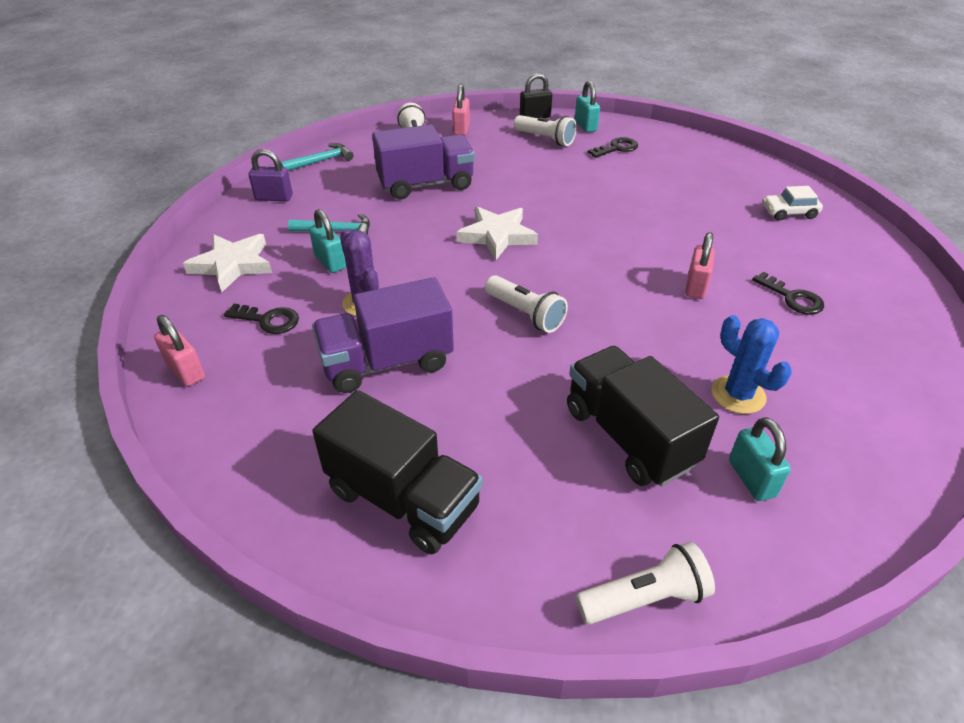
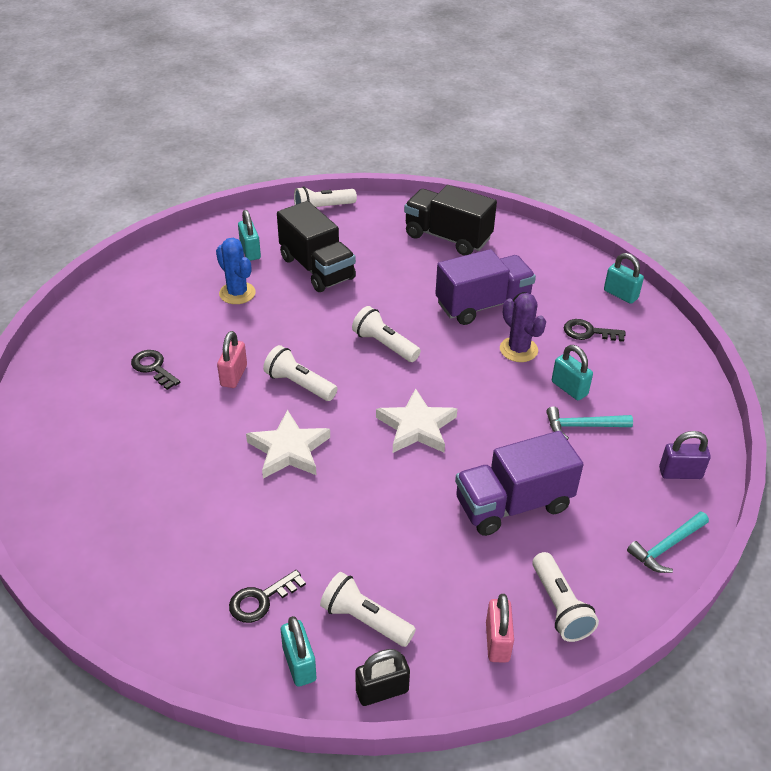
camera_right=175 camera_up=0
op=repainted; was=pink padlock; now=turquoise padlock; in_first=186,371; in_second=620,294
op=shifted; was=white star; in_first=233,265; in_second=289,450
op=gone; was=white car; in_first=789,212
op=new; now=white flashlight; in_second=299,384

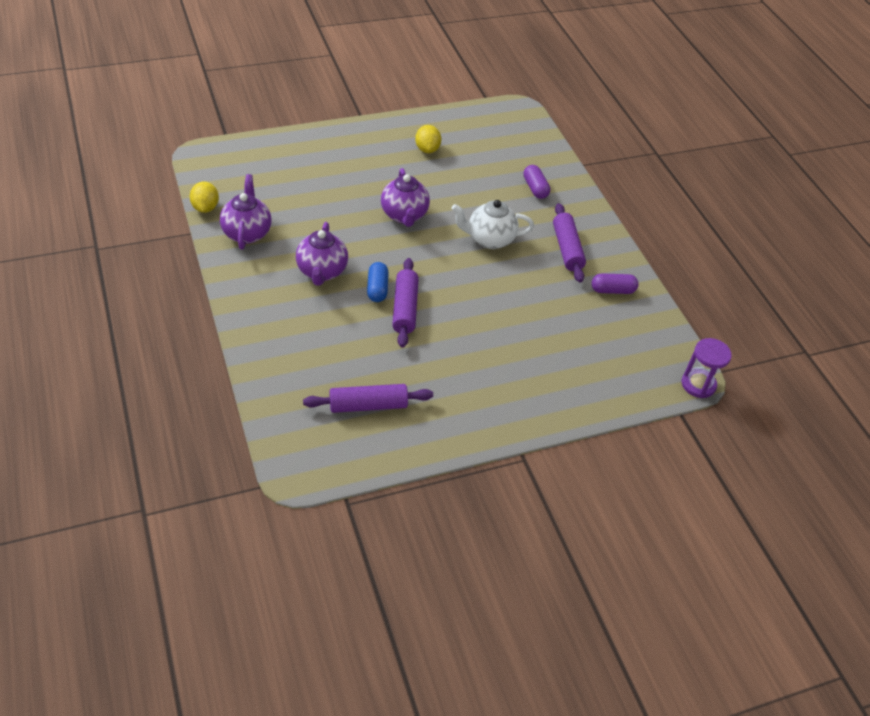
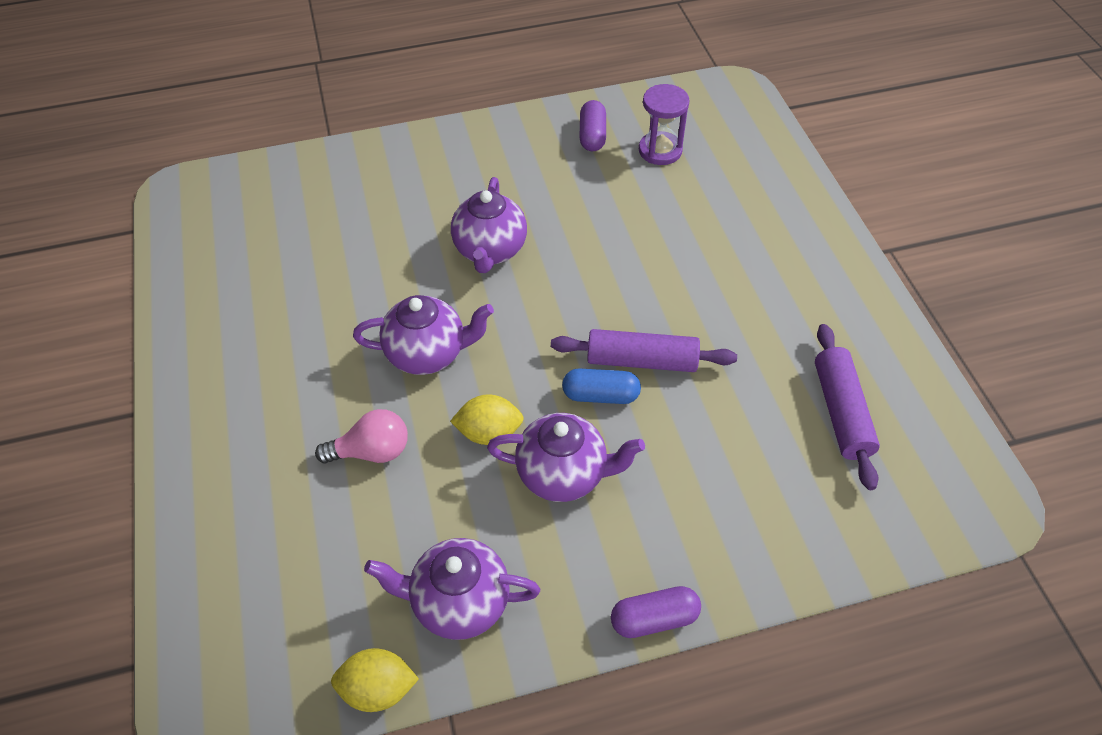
camera_right=-80 camera_up=5
op=shifted; was=yellow lemon; in_first=427,149; in_second=489,432
op=repainted; was=white teapot; now=purple teapot; in_first=489,239; in_second=490,250
op=shifted; was=purple capsule; in_first=535,188; in_second=654,618
op=gone; was=purple rolling pin; in_first=567,249
op=shifted; was=purple hourglass; in_first=698,384; in_second=660,150
op=new; now=pink light bulb; in_second=372,451

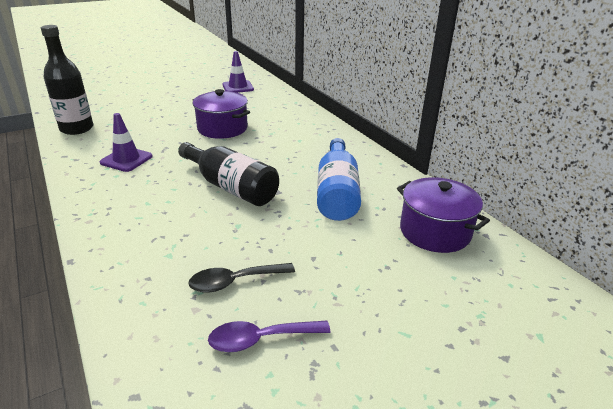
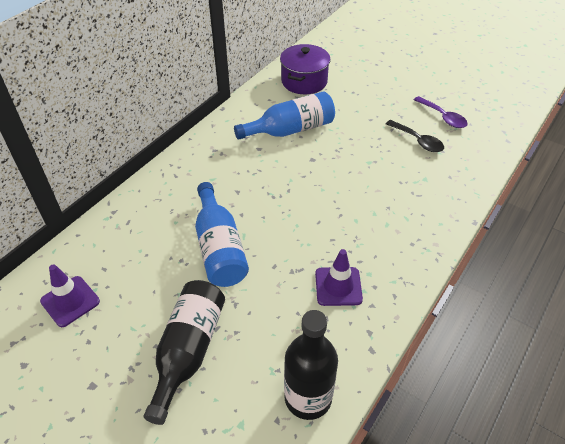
camera_right=-115 camera_up=15
op=shifted; was=black bottle; in_first=231,187; in_second=188,351
op=swapped; was=purple pot; now=blue bottle; in_first=222,128; in_second=219,248

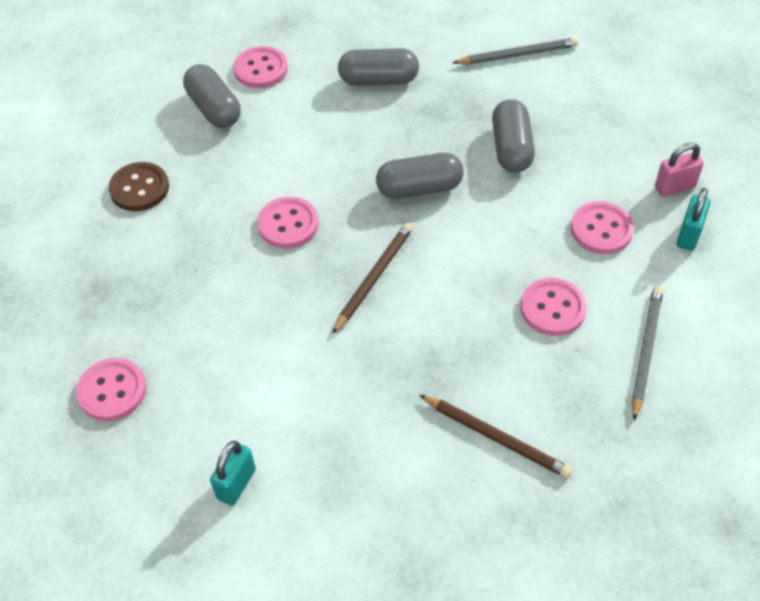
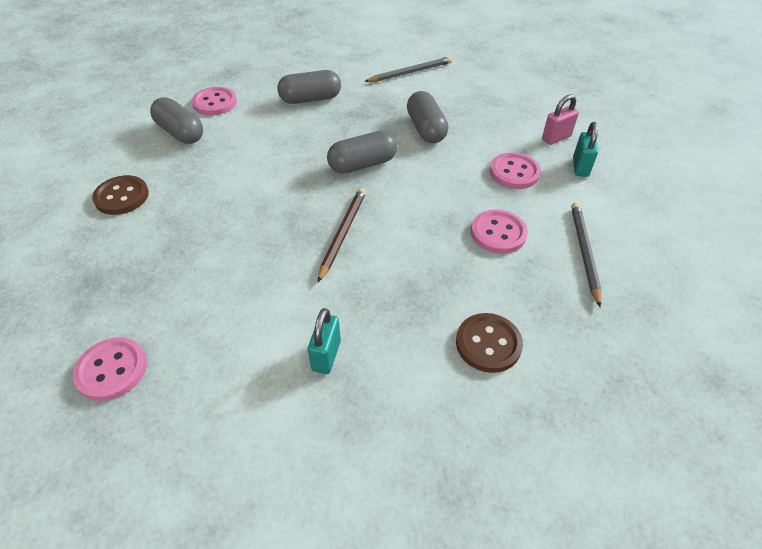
camera_right=-15 camera_up=-5
op=shifted; was=turquoise padlock; in_first=236,484; in_second=326,355
op=gone; was=pink button; in_first=288,224
op=swapped; was=brown pencil; now=brown button; in_first=496,437; in_second=488,344

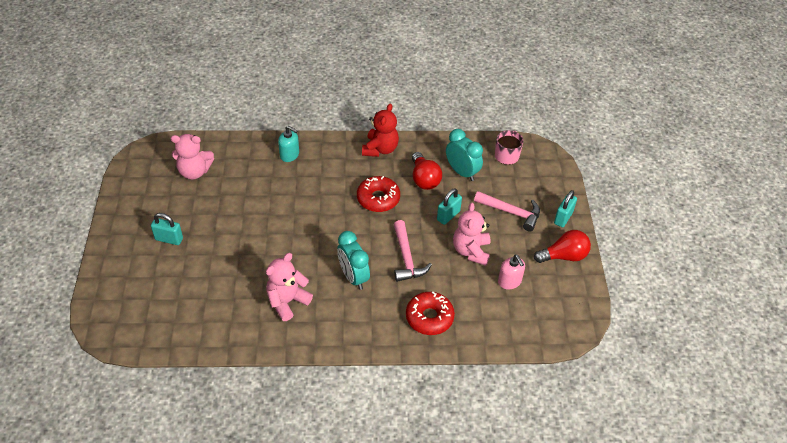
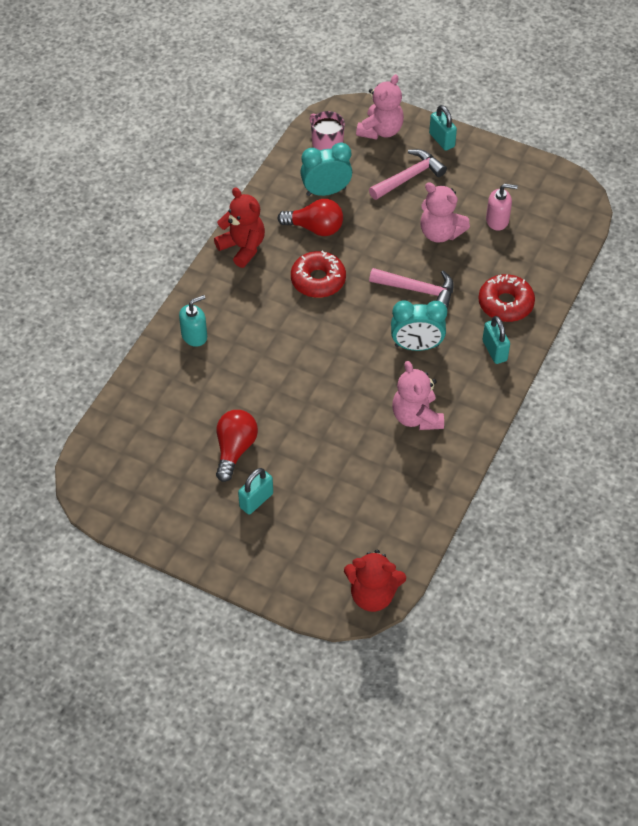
camera_right=-60 camera_up=5
op=shifted; was=pink teddy bear; in_first=194,172; in_second=380,130
op=shifted; was=turquoise padlock; in_first=448,216; in_second=494,351
op=shifted; was=red light bulb; in_first=564,256; in_second=235,449
op=new; now=red teddy bear; in_second=373,595

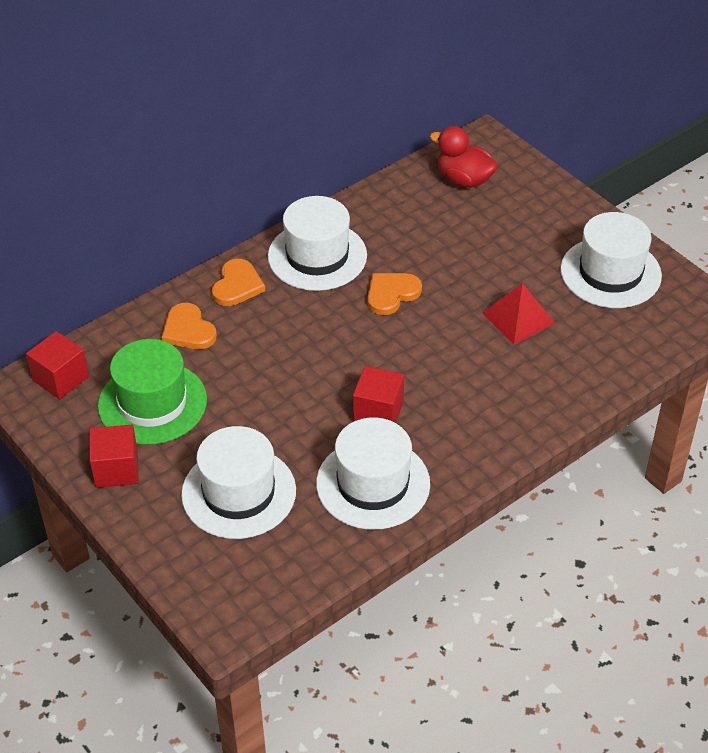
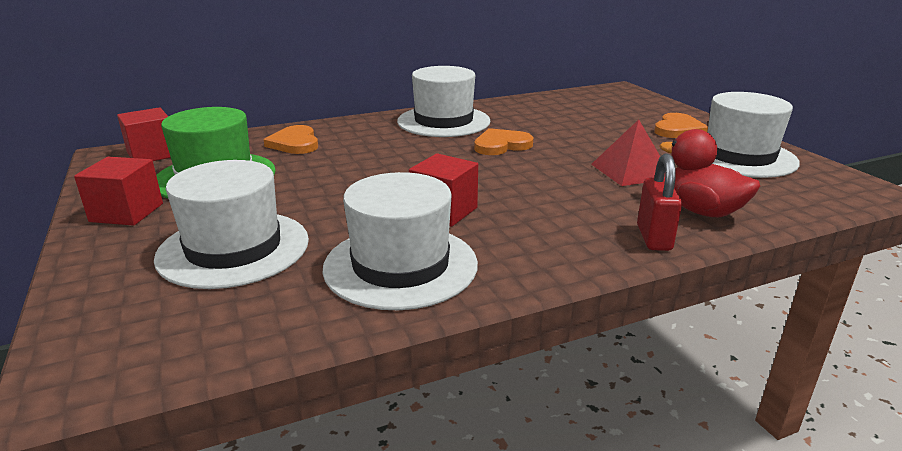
camera_right=15 camera_up=-20
op=shifted; was=orange heart; in_first=237,285; in_second=678,129
op=shifted; was=red duck; in_first=464,179; in_second=701,211
op=new; now=red padlock; in_second=653,238

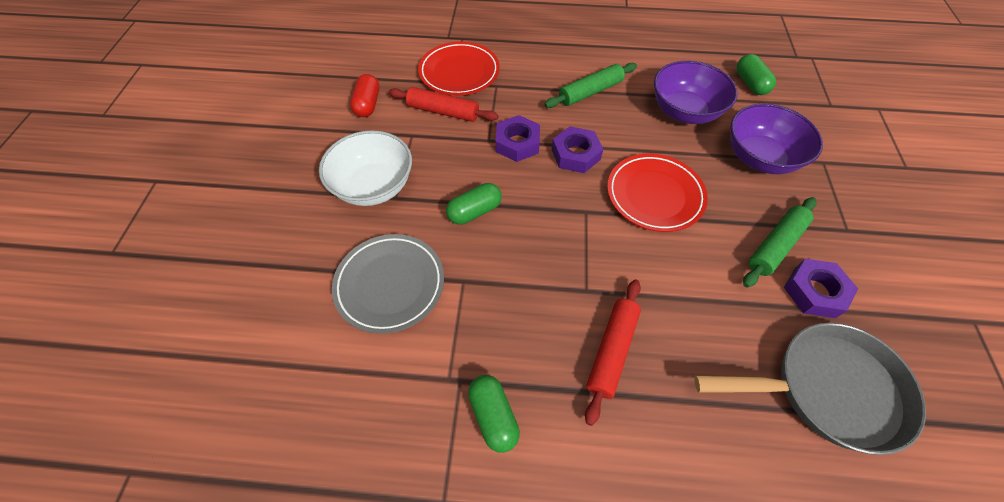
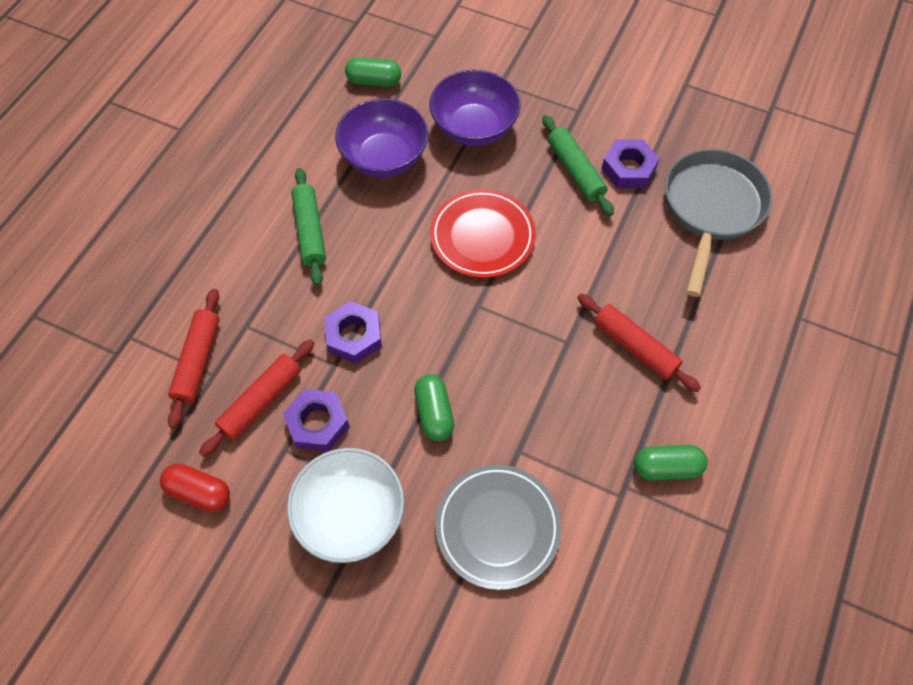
camera_right=-70 camera_up=5
op=swapped; was=red plate; now=red rolling pin; in_first=459,72; in_second=198,361
op=shifted; was=purple nut; in_first=575,154; in_second=318,423

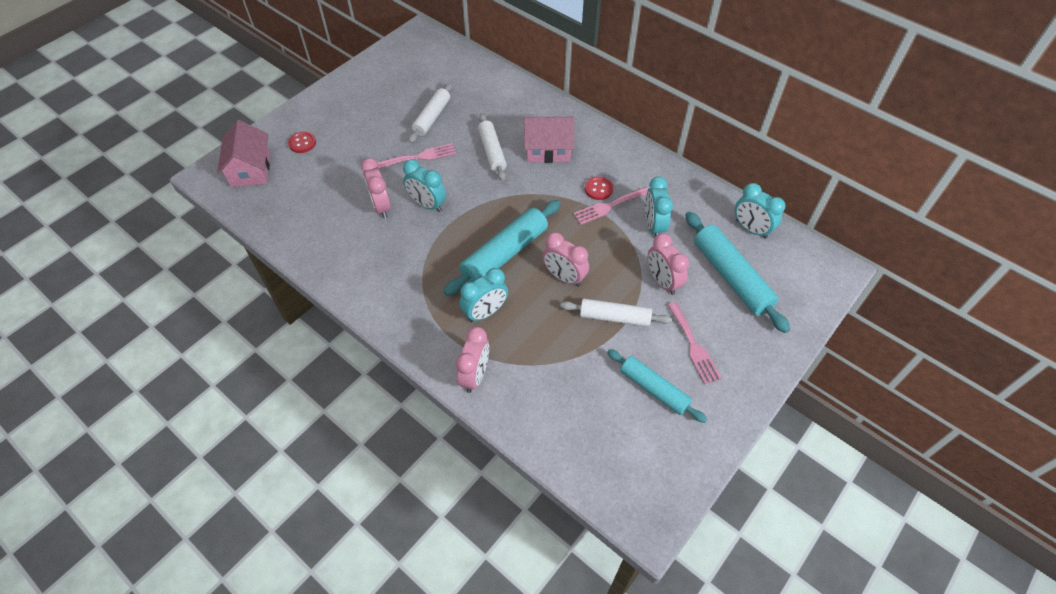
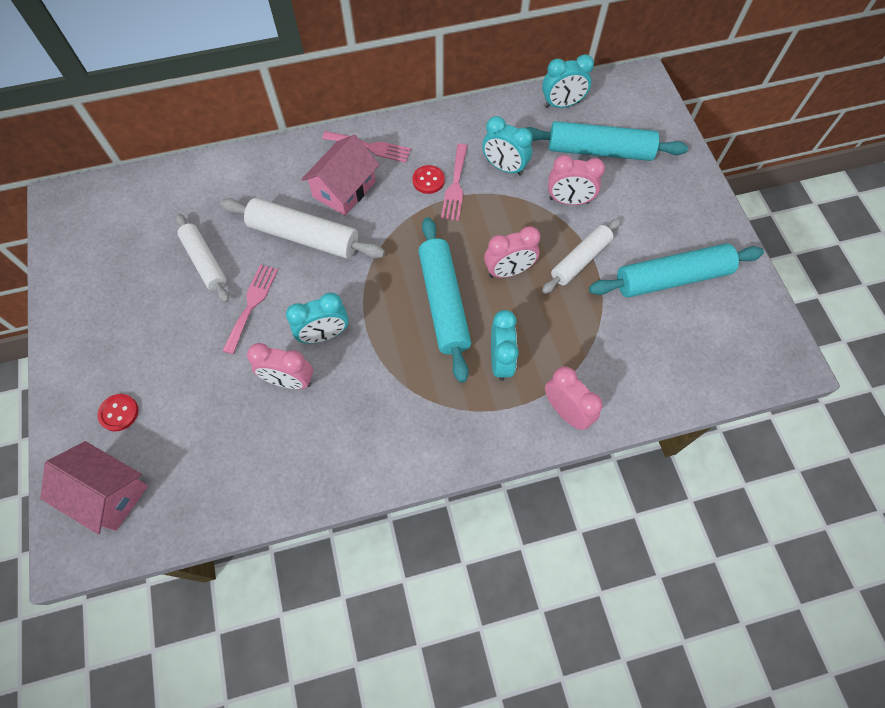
camera_right=-55 camera_up=10
op=scaled; was=white rolling pin; in_first=492,151; in_second=304,236; ratio=1.52
op=scaled; was=turquoise rolling pin; in_first=654,389; in_second=672,278; ratio=1.52
op=shifted; was=pink fork; in_first=693,346; in_second=370,147

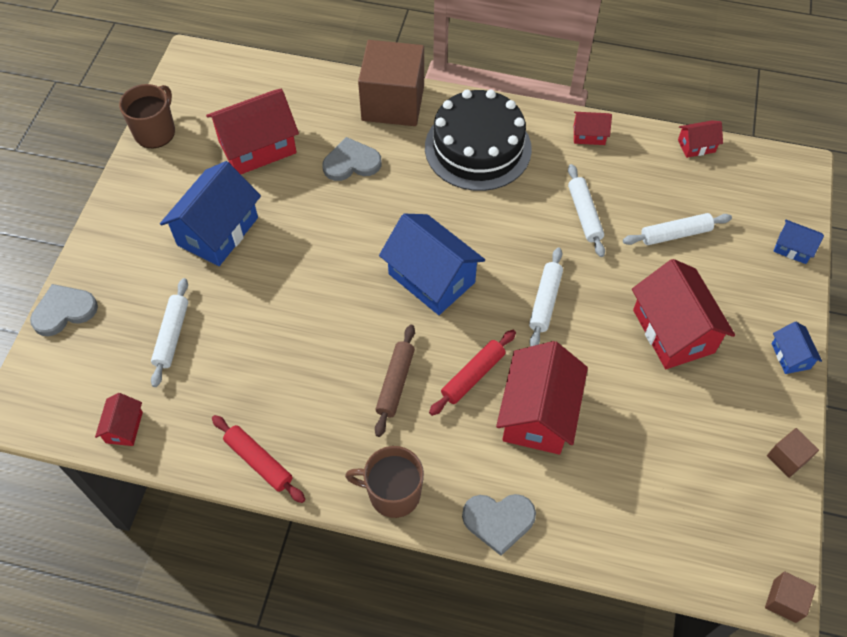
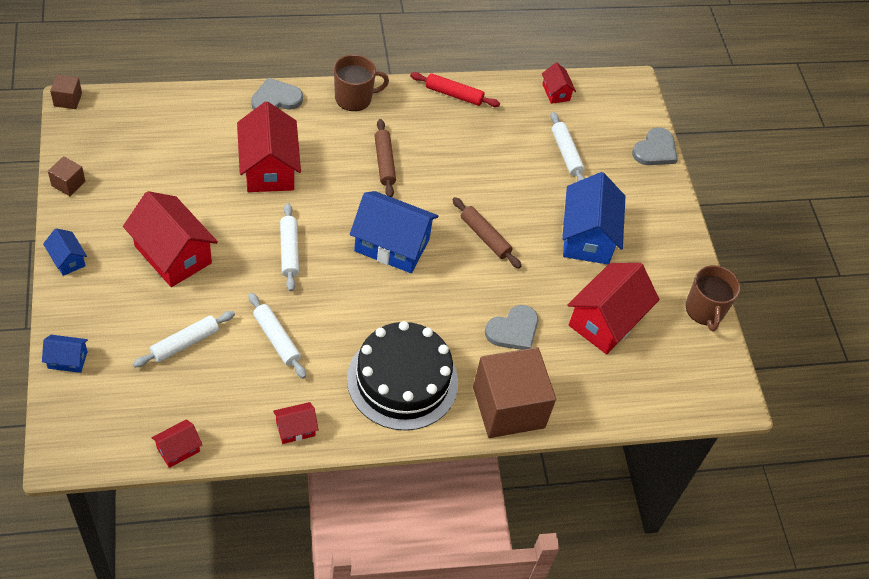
camera_right=150 camera_up=-5
op=gone; was=red rolling pin; in_first=473,376
op=new; now=brown rolling pin; in_second=485,237

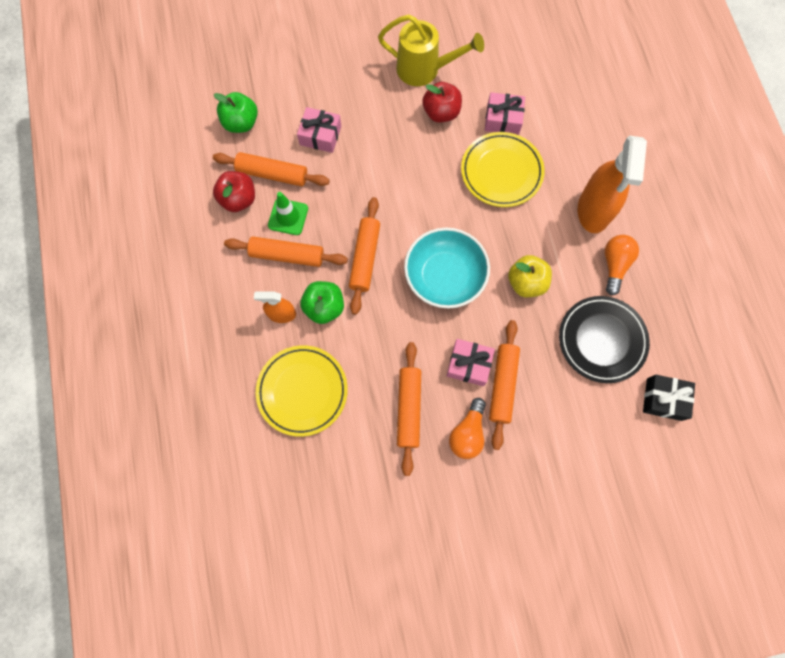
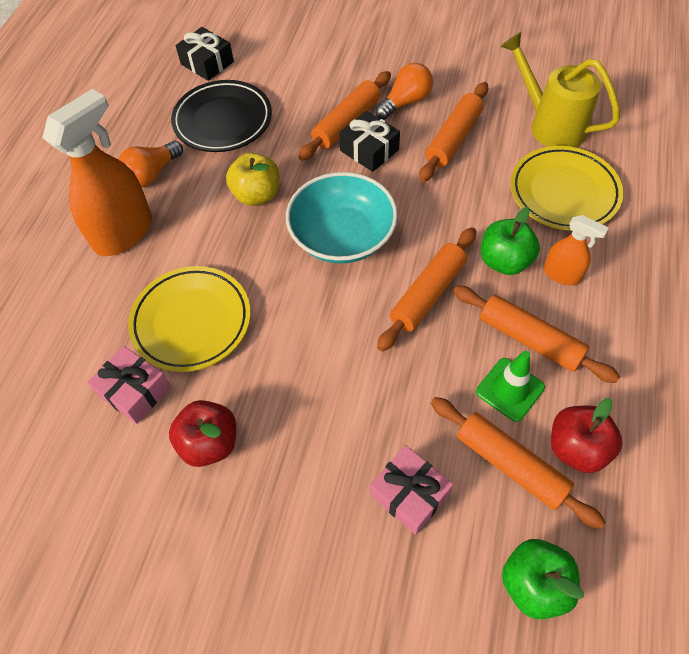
camera_right=-150 camera_up=-15
op=shifted; was=yellow watering can; in_first=424,70; in_second=550,125
op=repainted; was=pink gift; now=black gift; in_first=469,365; in_second=369,150

